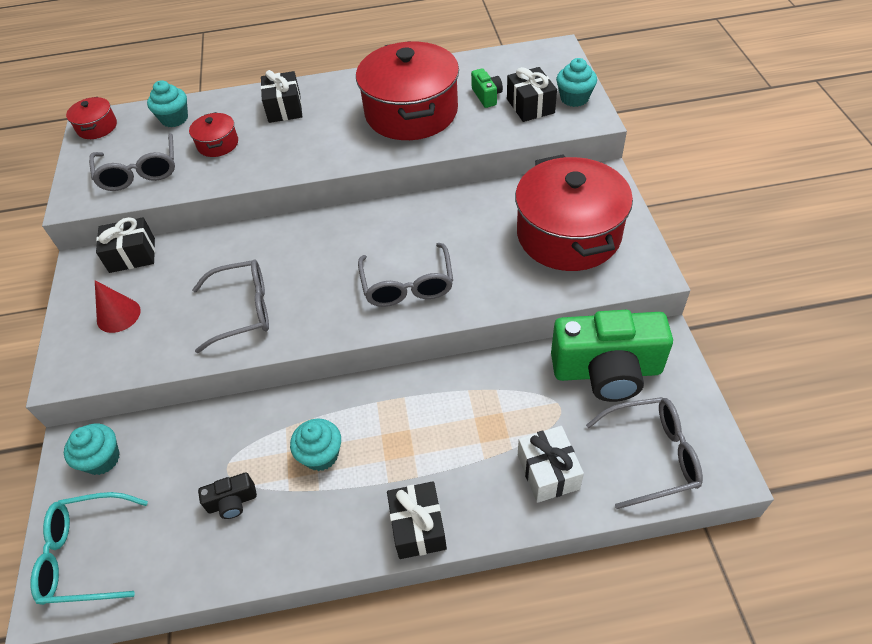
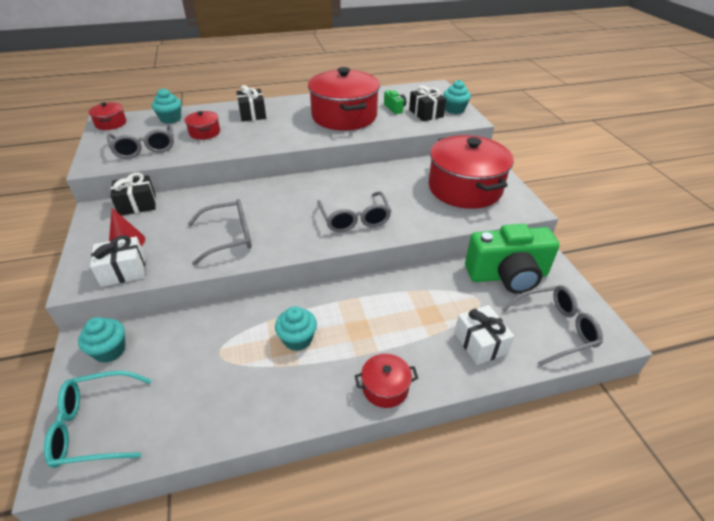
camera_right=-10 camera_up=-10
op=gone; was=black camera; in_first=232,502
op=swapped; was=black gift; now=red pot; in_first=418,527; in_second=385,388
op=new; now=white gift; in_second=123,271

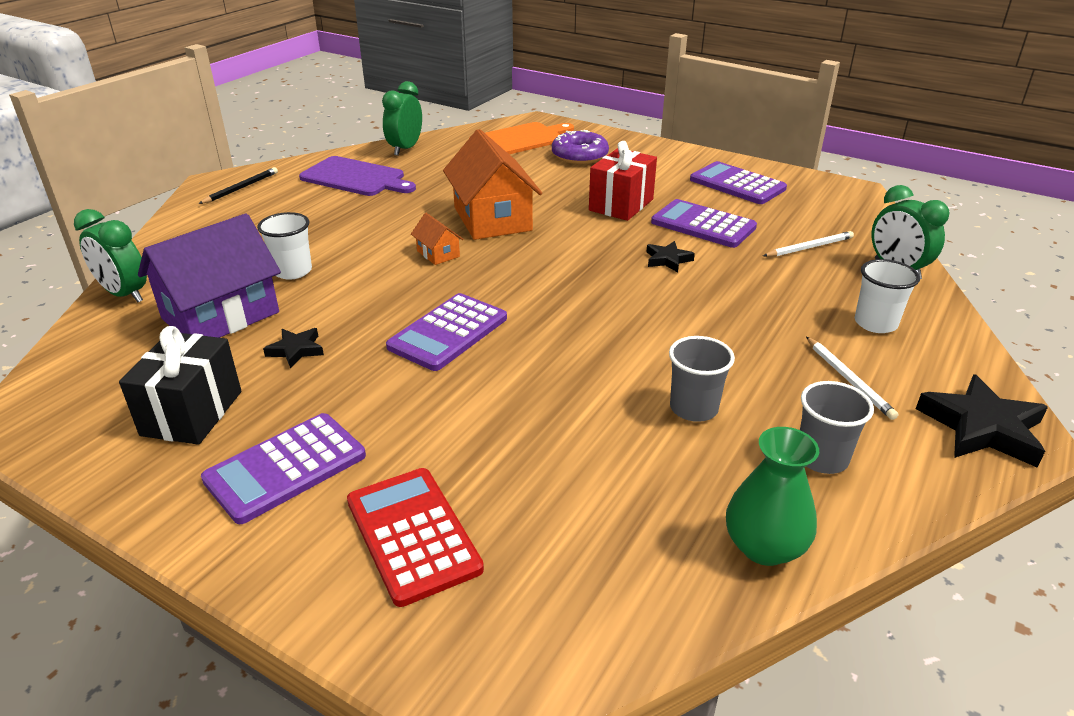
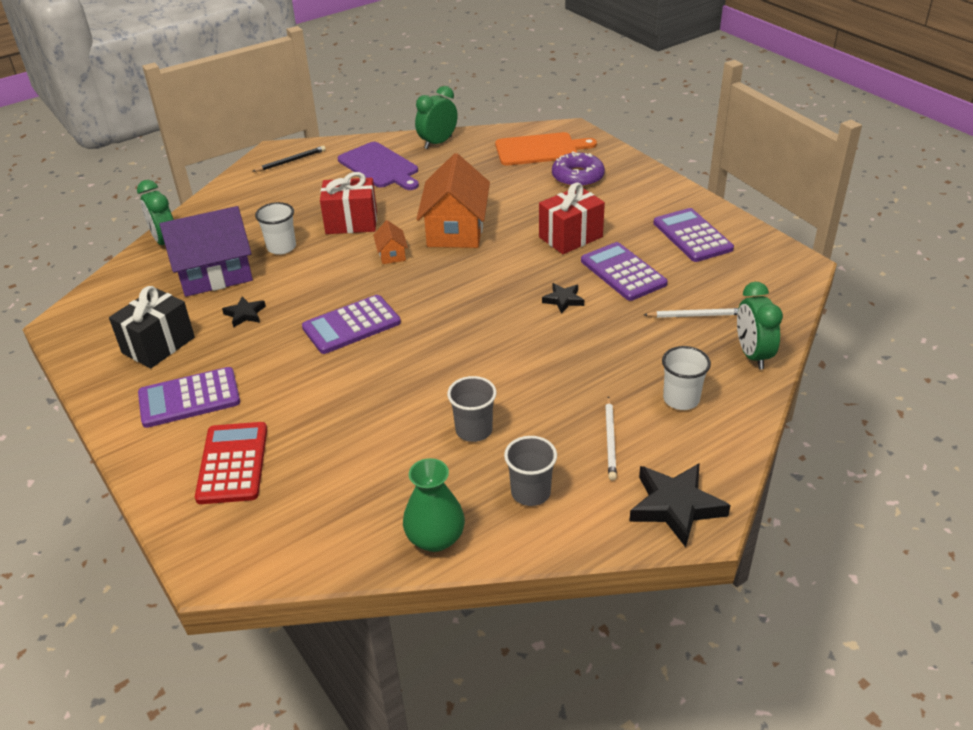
camera_right=25 camera_up=5
op=new; now=red gift; in_second=351,222

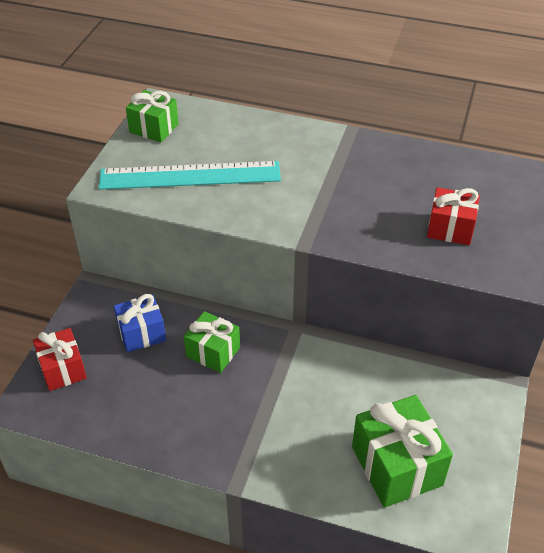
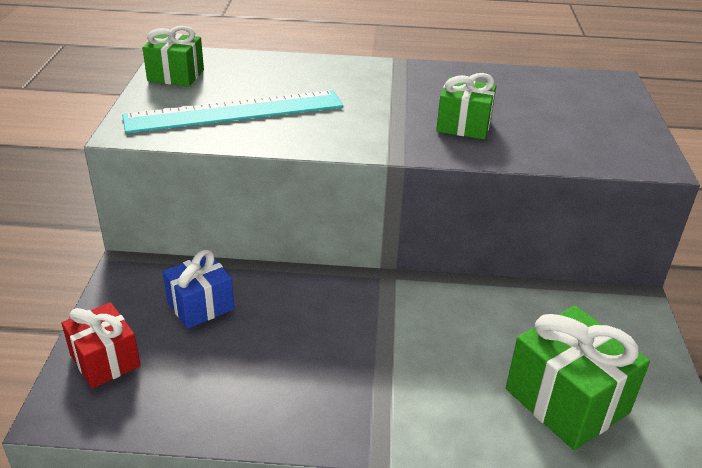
camera_right=-15 camera_up=-10
op=shifted; was=green gift; in_first=213,352; in_second=463,125
op=gone; was=red gift; in_first=450,228

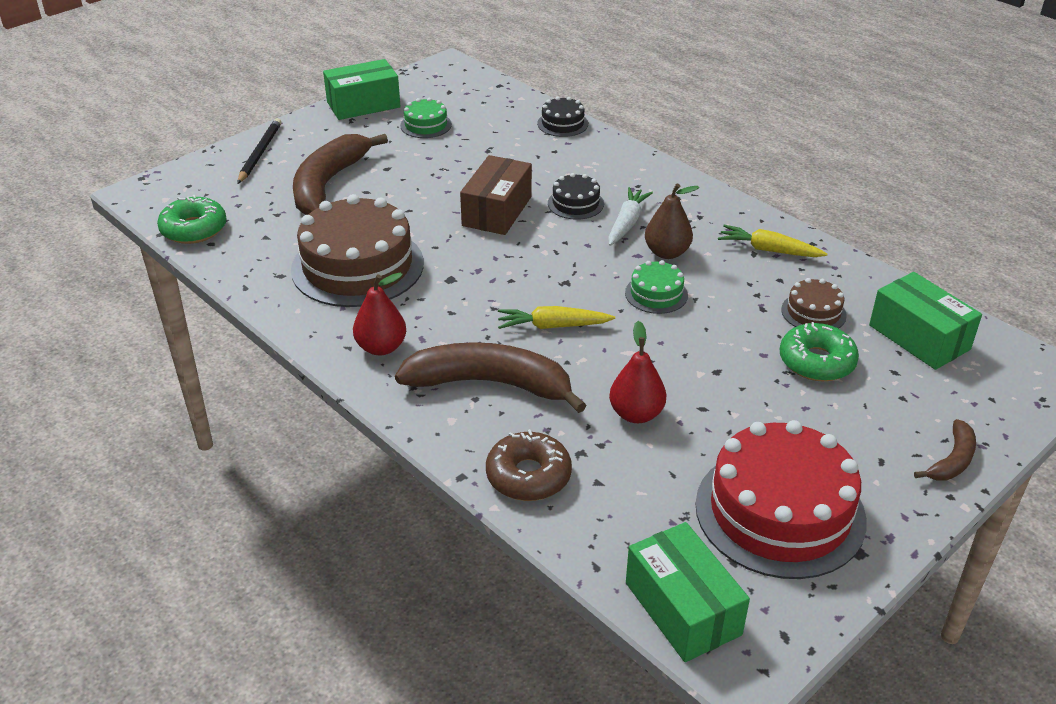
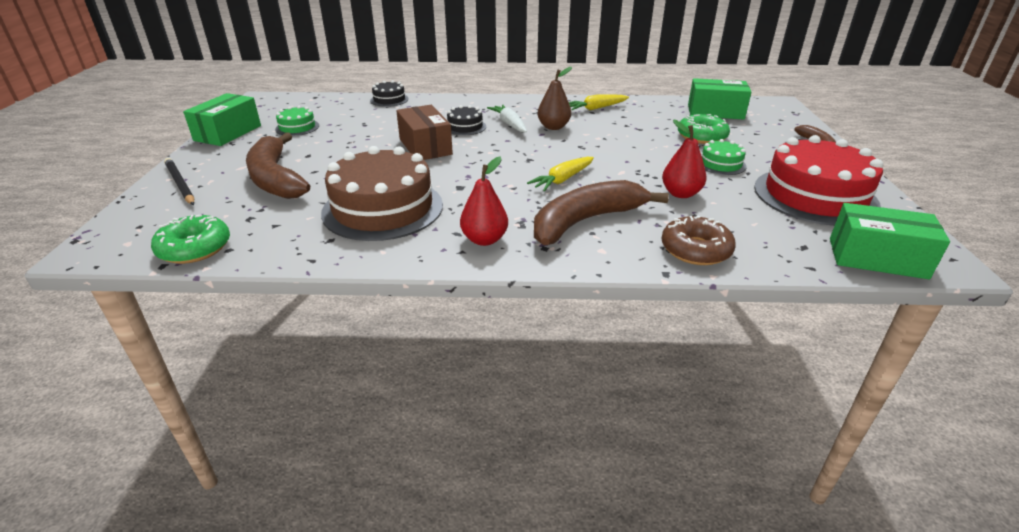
camera_right=-45 camera_up=-5
op=shifted; was=green cake; in_first=656,294; in_second=721,164
op=gone; was=brown cake; in_first=813,312

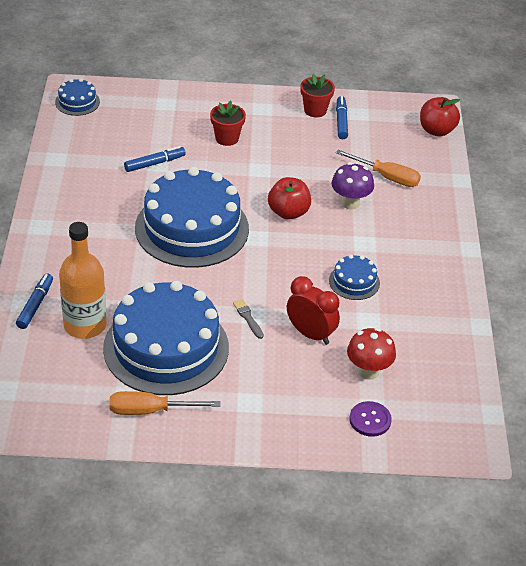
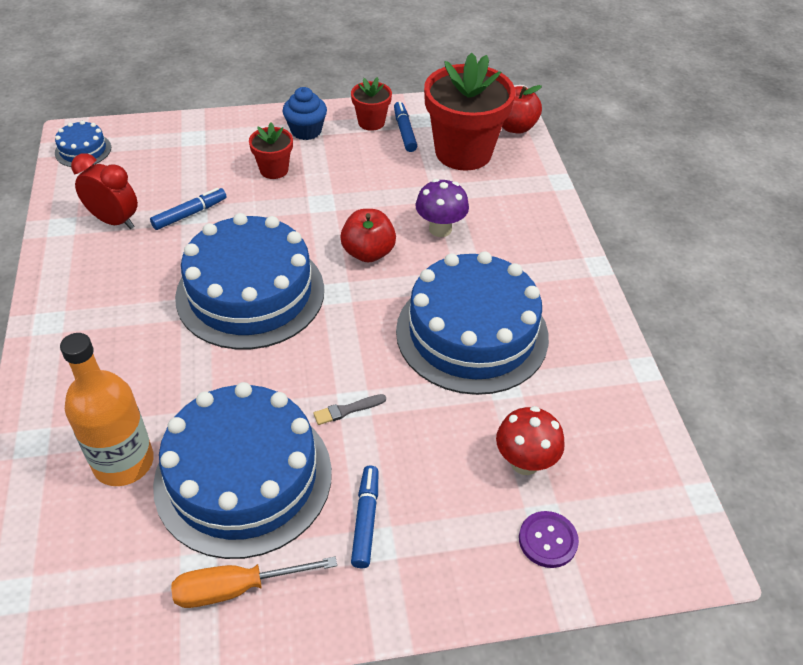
camera_right=-10 camera_up=5
op=shifted; was=blue marker; in_first=35,305; in_second=365,520
op=rotated; was=grey brush; in_first=248,318; in_second=347,410; clockwise=-75
op=shifted; was=red clock; in_first=310,334; in_second=114,221
op=scaled; was=blue cake; in_first=354,282; in_second=472,333; ratio=2.31
op=gone; was=orange screwdriver; in_first=387,177
op=new; now=blue cupcake; in_second=306,131
op=new; now=red flower pot; in_second=463,152

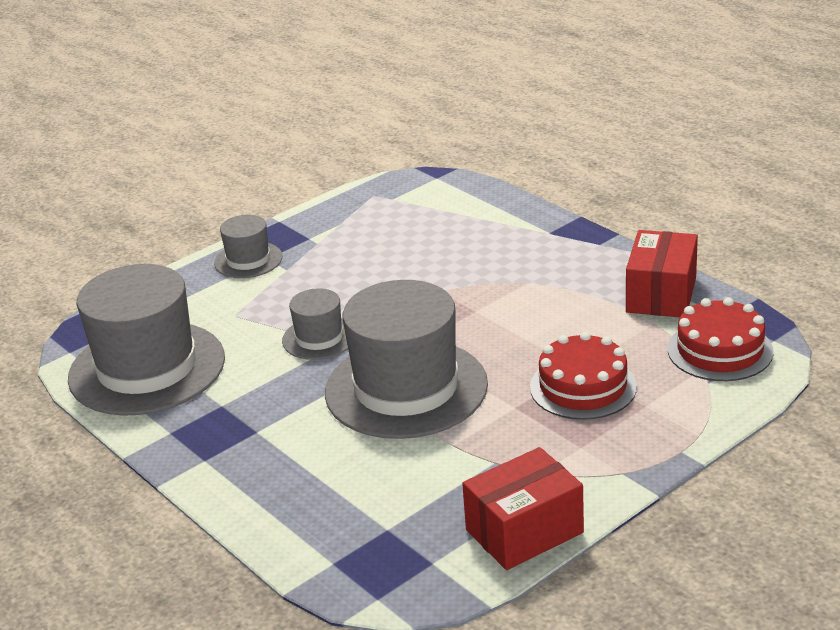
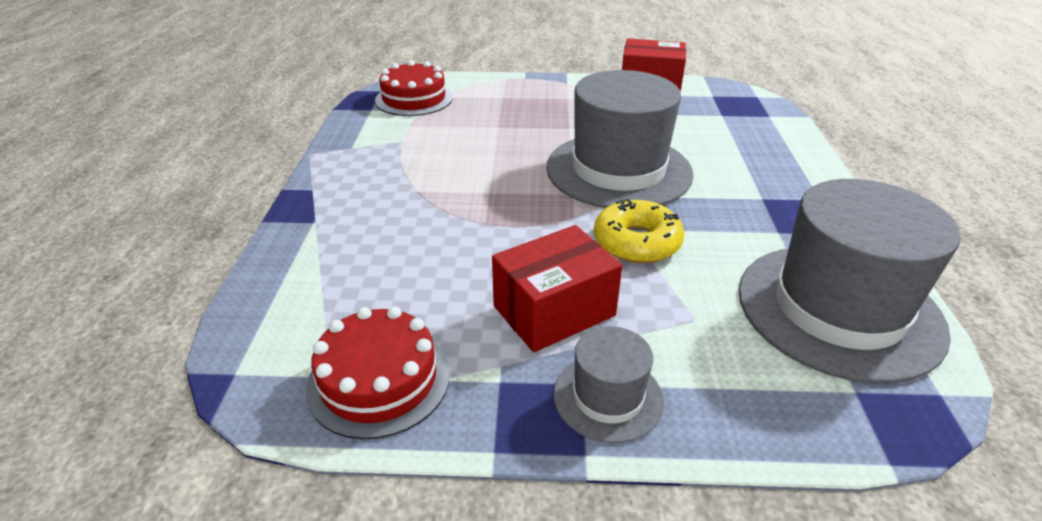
camera_right=-140 camera_up=5
op=swapped; was=grey hat; now=yellow donut; in_first=319,338; in_second=636,242
op=shifted; was=red cake; in_first=583,387; in_second=379,380
op=shifted; was=red box; in_first=661,294; in_second=554,311

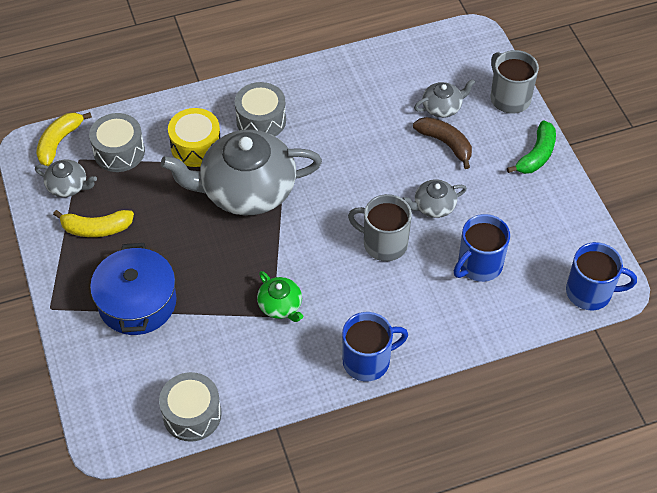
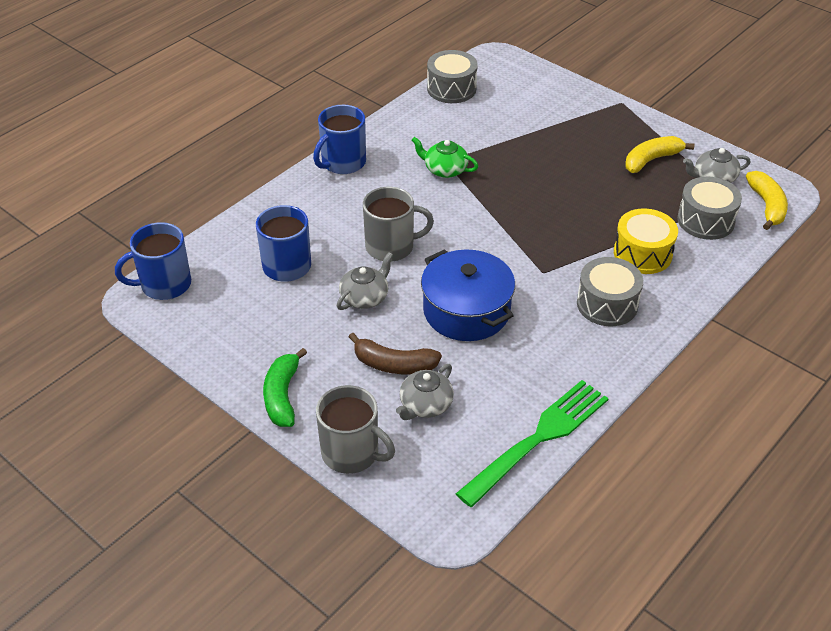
camera_right=150 camera_up=-10
op=shifted; was=blue pot; in_first=137,302; in_second=466,311
op=gone; was=grey teapot; in_first=246,190
op=new; now=green fork; in_second=538,439

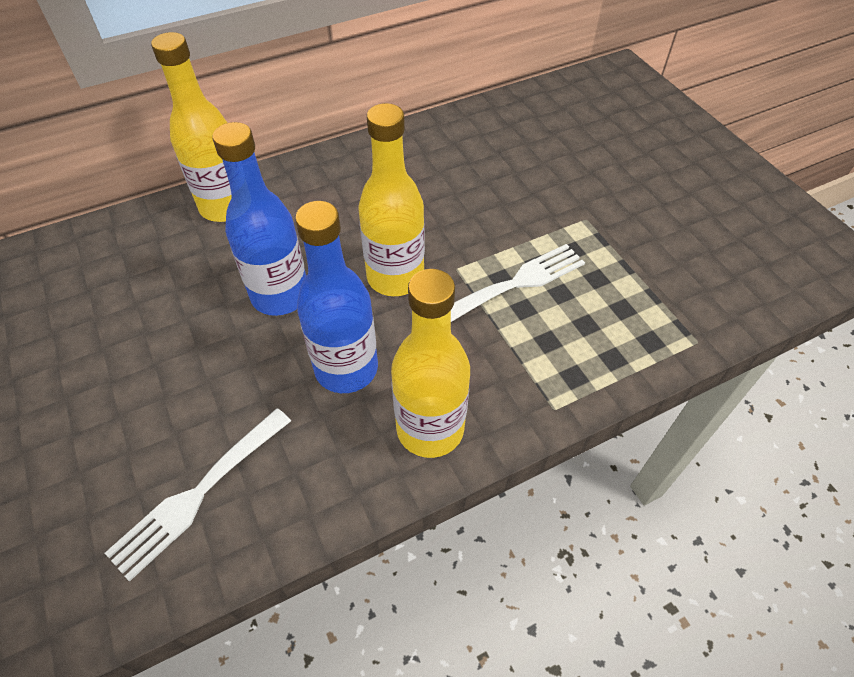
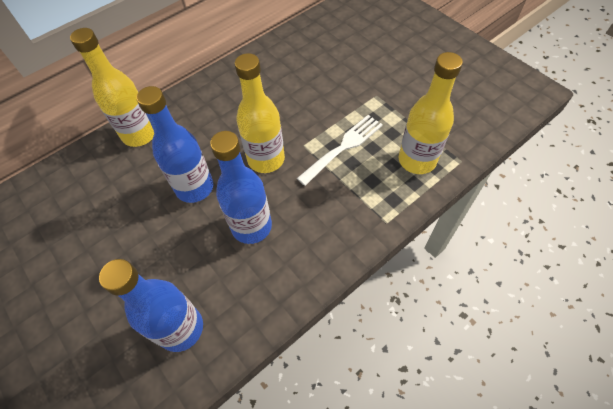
camera_right=-10 camera_up=5
op=swapped; was=white fork; now=blue bottle; in_first=199,493; in_second=181,328
op=shifted; was=yellow bottle; in_first=430,429; in_second=417,160

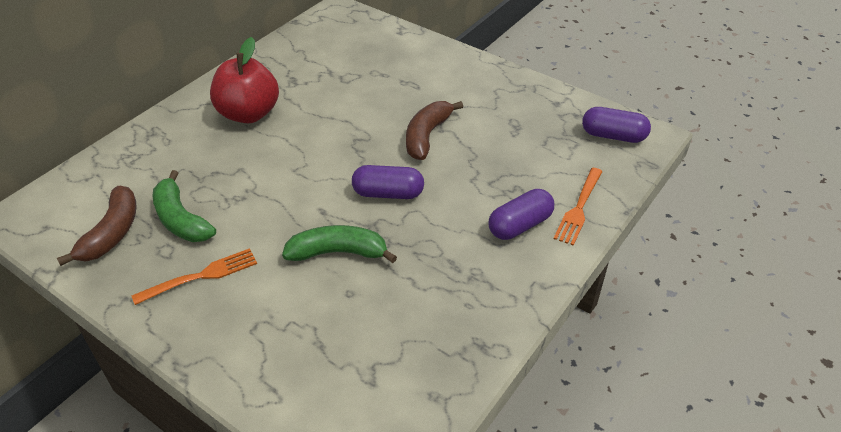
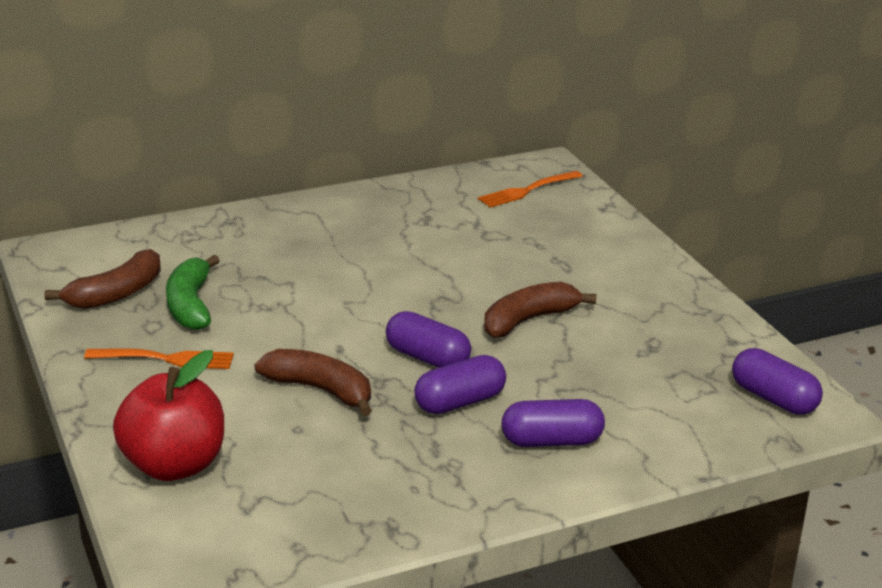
camera_right=30 camera_up=-15
op=shifted; was=red apple; in_first=249,114; in_second=174,465
op=repainted; was=green banana; now=brown banana; in_first=338,252; in_second=320,390
op=shifted; was=orange fork; in_first=579,208; in_second=528,190
op=new; now=purple capsule; in_second=460,402

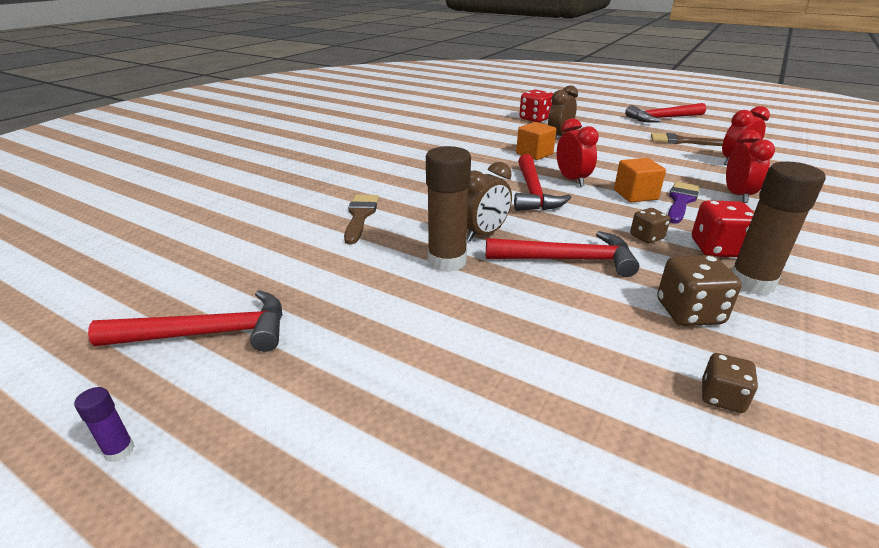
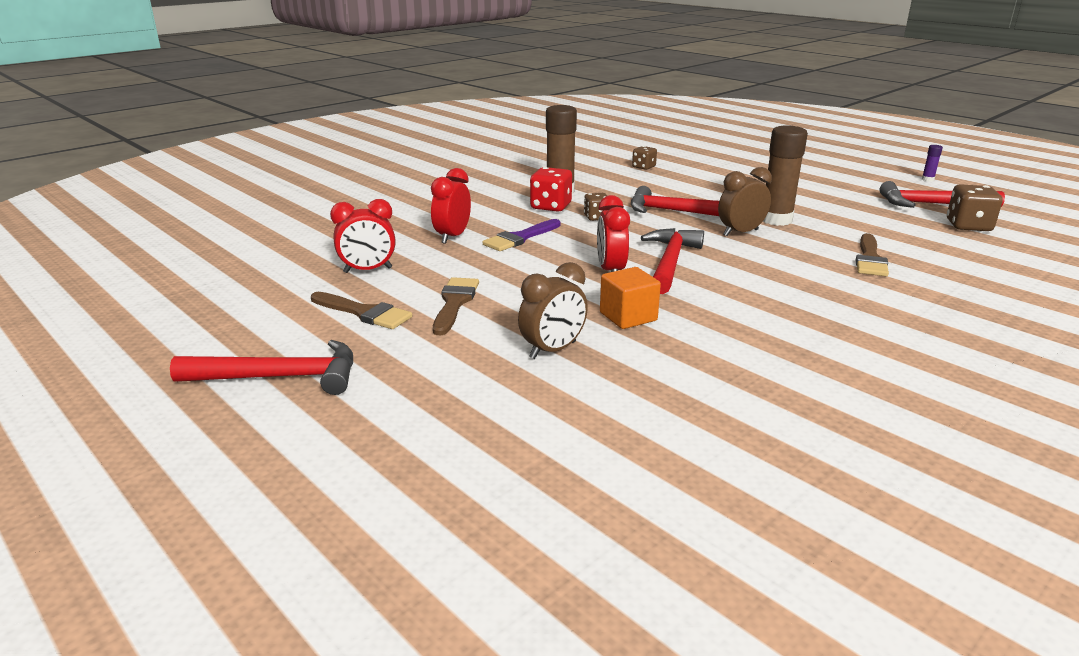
camera_right=-165 camera_up=-5
op=gone; was=red dice; in_first=535,119
op=gone; was=orange cube; in_first=635,195
op=shifted; was=brown dice; in_first=689,312; in_second=968,226
op=new; now=brown brush; in_second=454,303

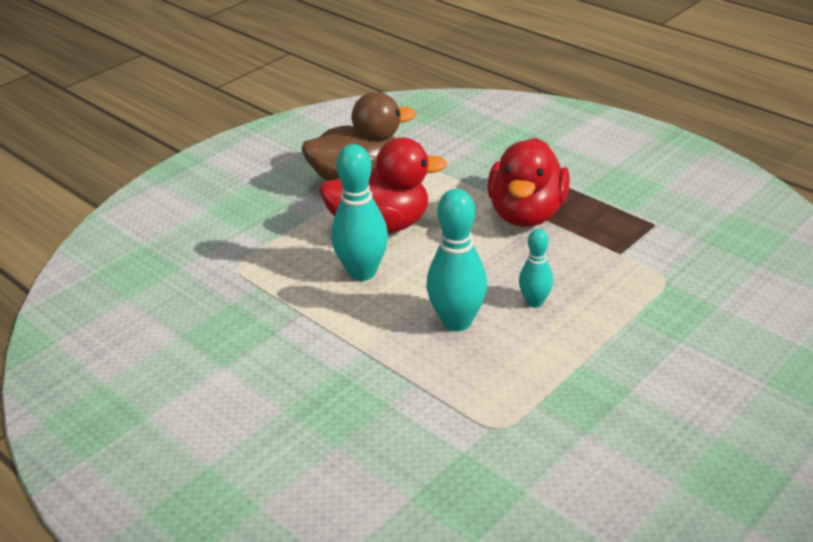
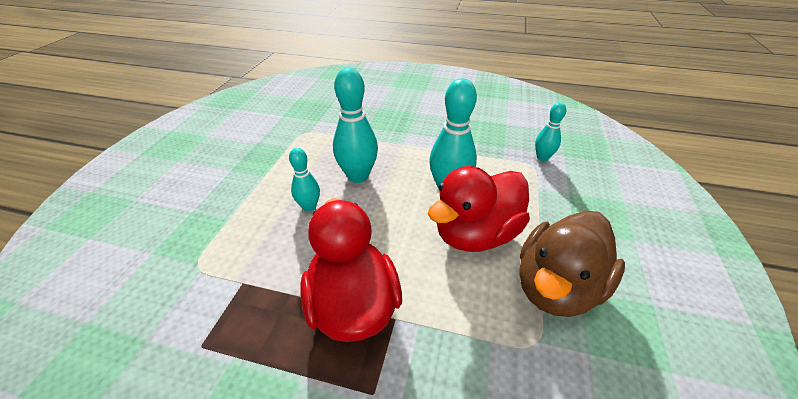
camera_right=150 camera_up=5
op=new; now=turquoise bowling pin; in_second=542,157

